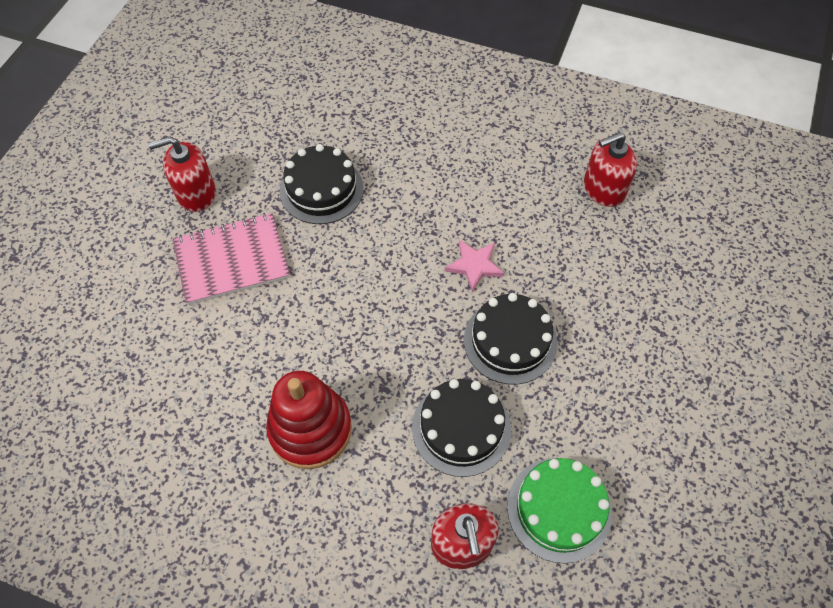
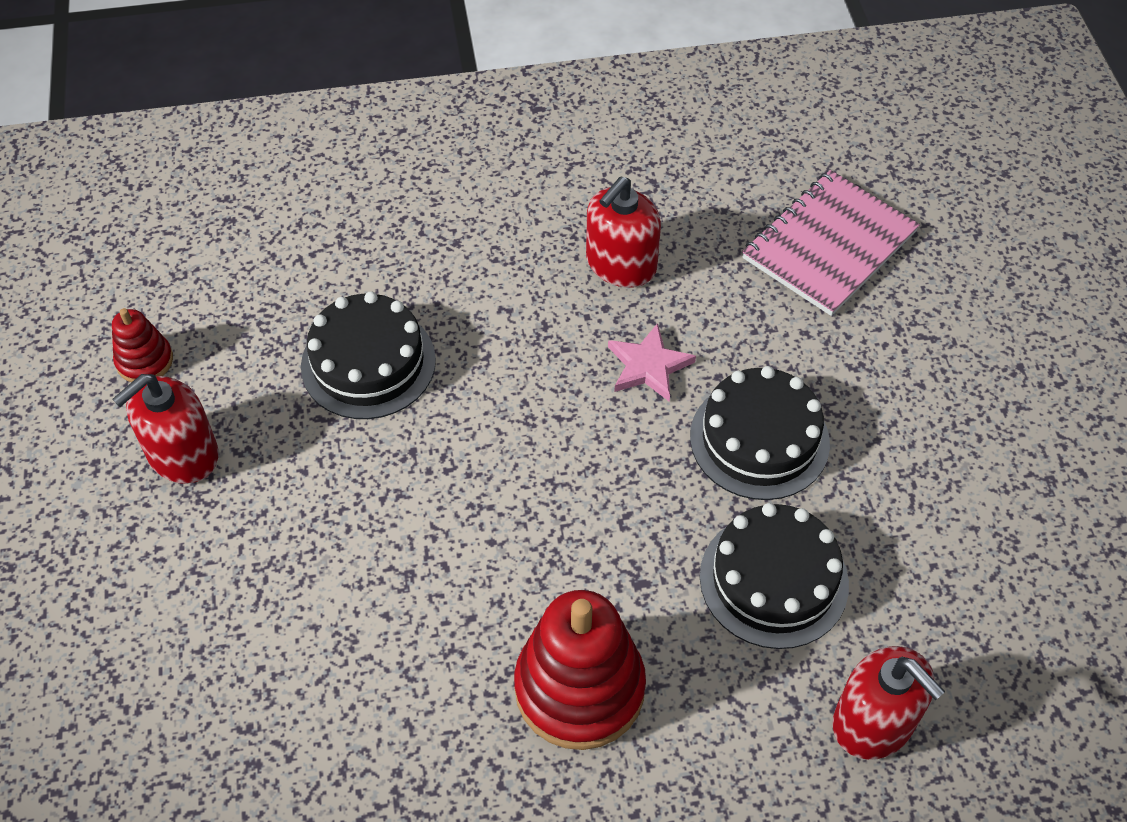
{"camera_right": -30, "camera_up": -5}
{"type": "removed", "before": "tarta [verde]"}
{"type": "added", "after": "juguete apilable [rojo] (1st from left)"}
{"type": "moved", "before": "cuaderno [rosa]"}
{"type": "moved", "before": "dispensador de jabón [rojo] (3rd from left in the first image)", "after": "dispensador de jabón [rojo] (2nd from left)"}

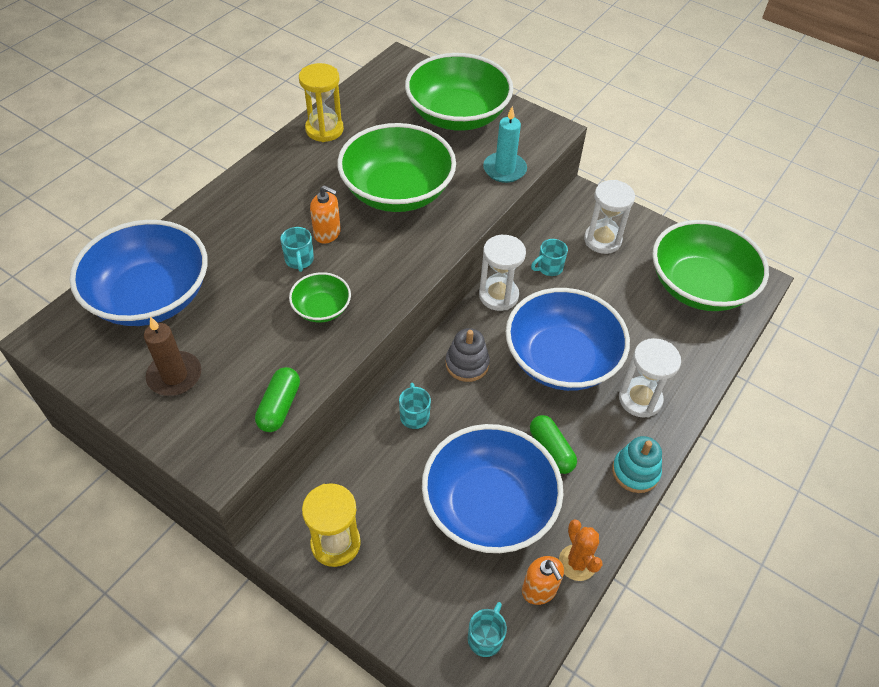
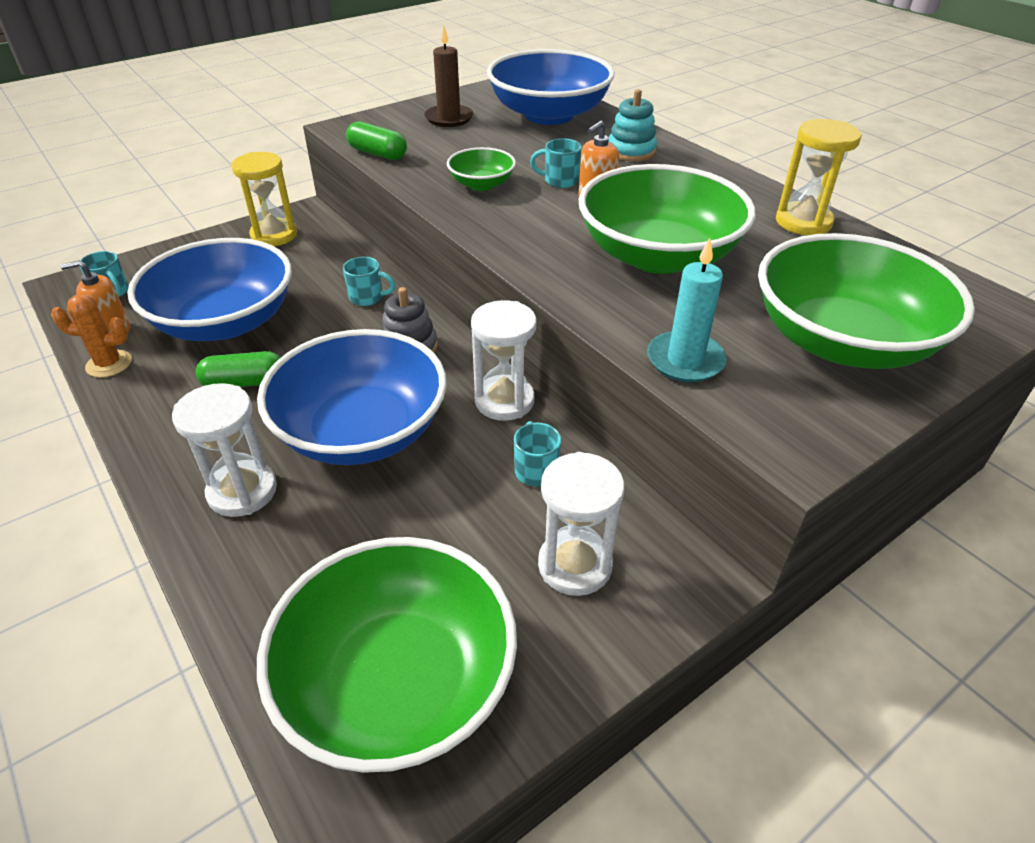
{"camera_right": 110, "camera_up": -10}
{"type": "moved", "before": "juguete apilable [turquesa]"}

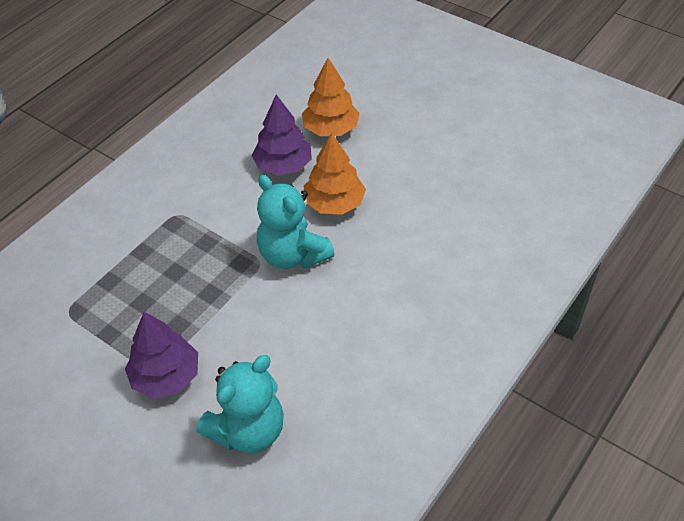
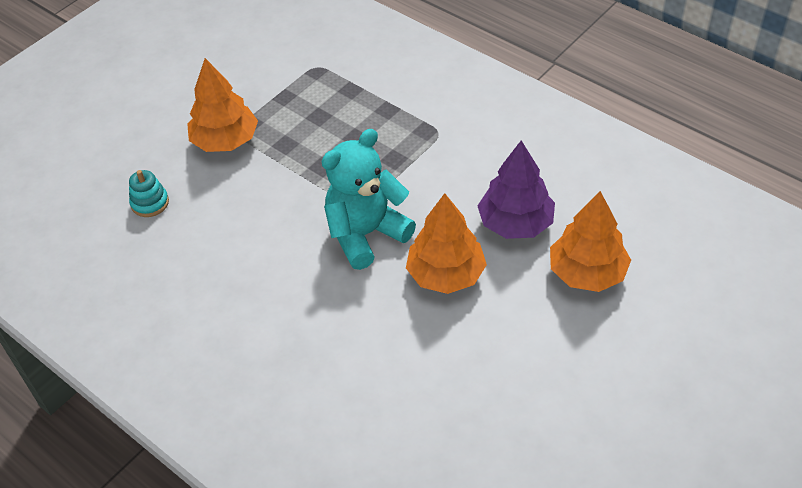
{"camera_right": 95, "camera_up": 0}
{"type": "replaced", "before": "osito [turquesa] (1st from left)", "after": "juguete apilable [turquesa]"}
{"type": "recoloured", "before": "árbol [morado] (1st from left)", "after": "árbol [naranja] (1st from left)"}

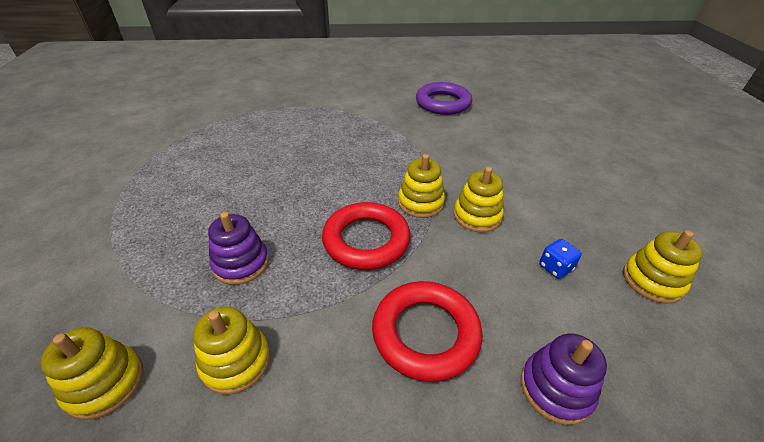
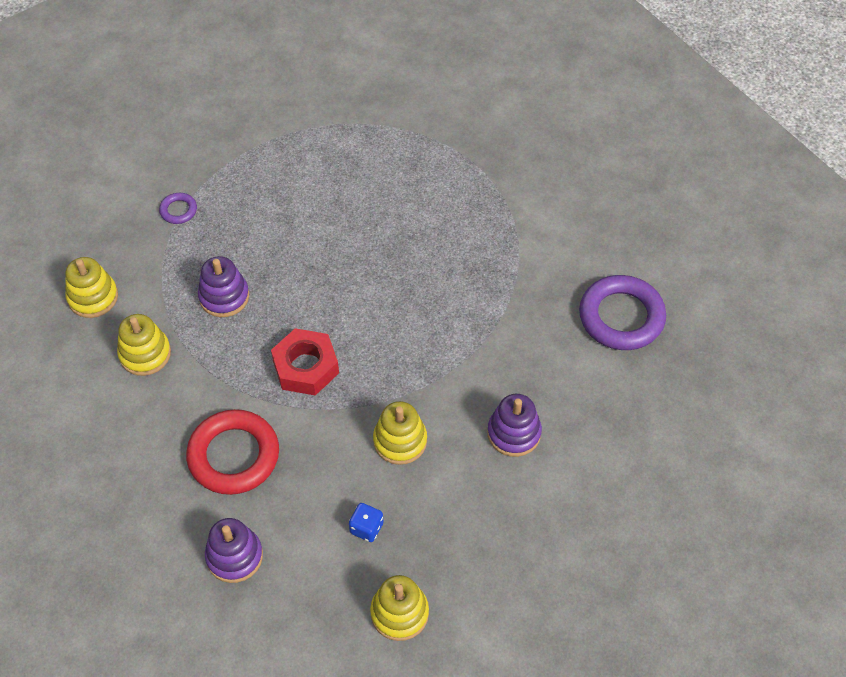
{"camera_right": 60, "camera_up": 15}
{"type": "removed", "before": "juguete apilable [amarillo] (3rd from left)"}
{"type": "added", "after": "anillo [morado] (1st from left)"}
{"type": "added", "after": "juguete apilable [morado] (3rd from left)"}
{"type": "replaced", "before": "anillo [rojo] (1st from left)", "after": "tuerca [rojo]"}

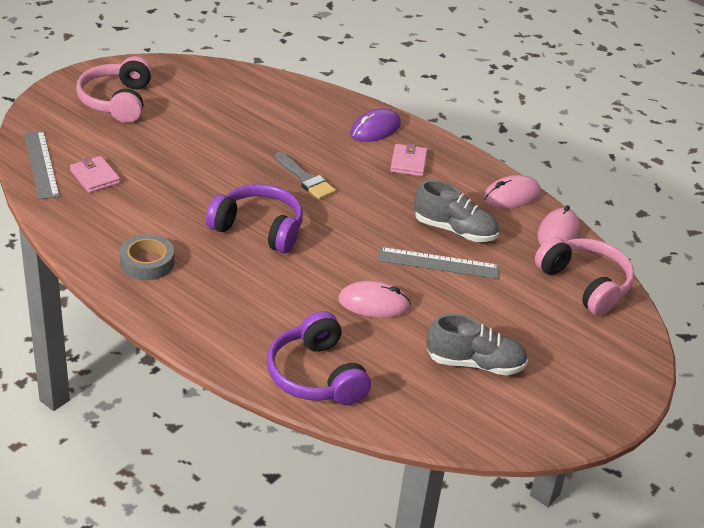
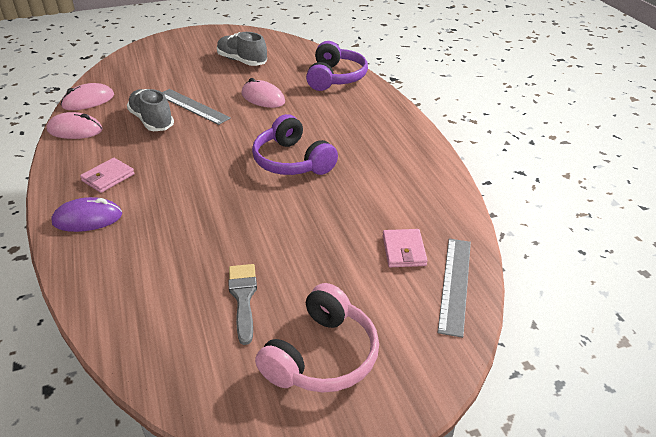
{"camera_right": -145, "camera_up": 0}
{"type": "removed", "before": "cinta adhesiva [gris]"}
{"type": "removed", "before": "auriculares [rosa] (2nd from left)"}
{"type": "moved", "before": "pincel [gris]"}

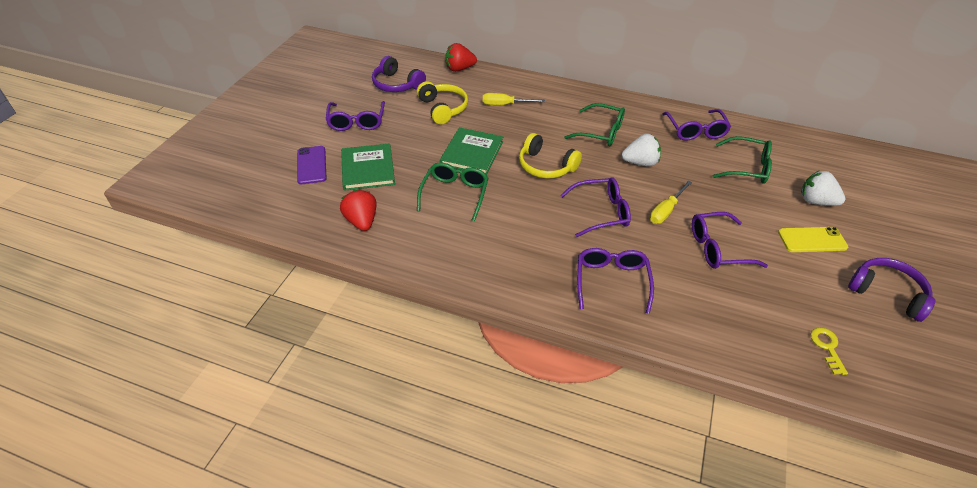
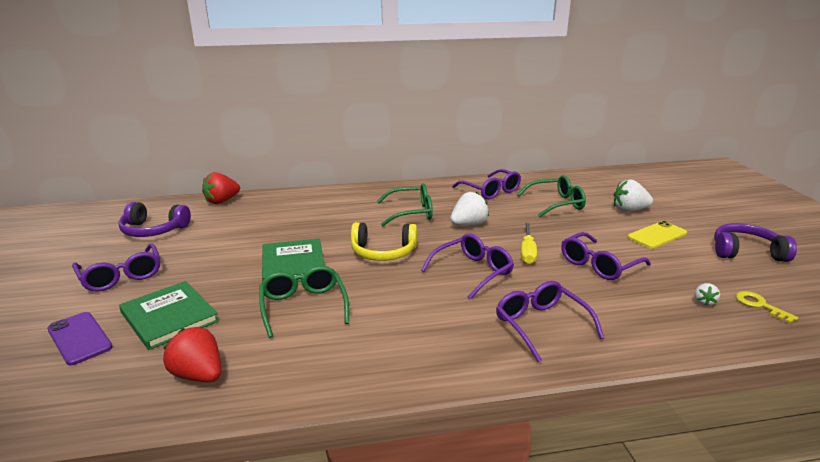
{"camera_right": -30, "camera_up": -20}
{"type": "removed", "before": "auriculares [amarillo] (1st from left)"}
{"type": "removed", "before": "destornillador [amarillo] (1st from left)"}
{"type": "added", "after": "fresa [blanco] (3rd from left)"}

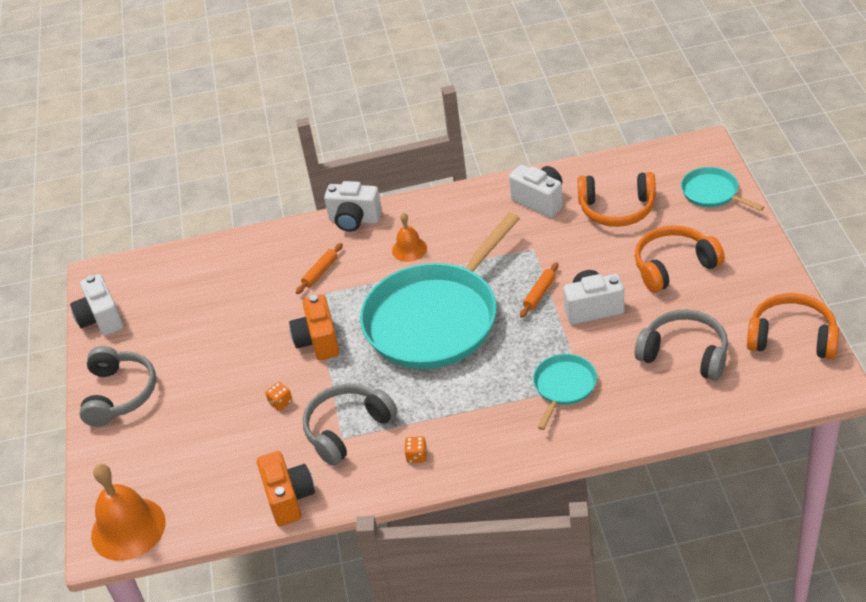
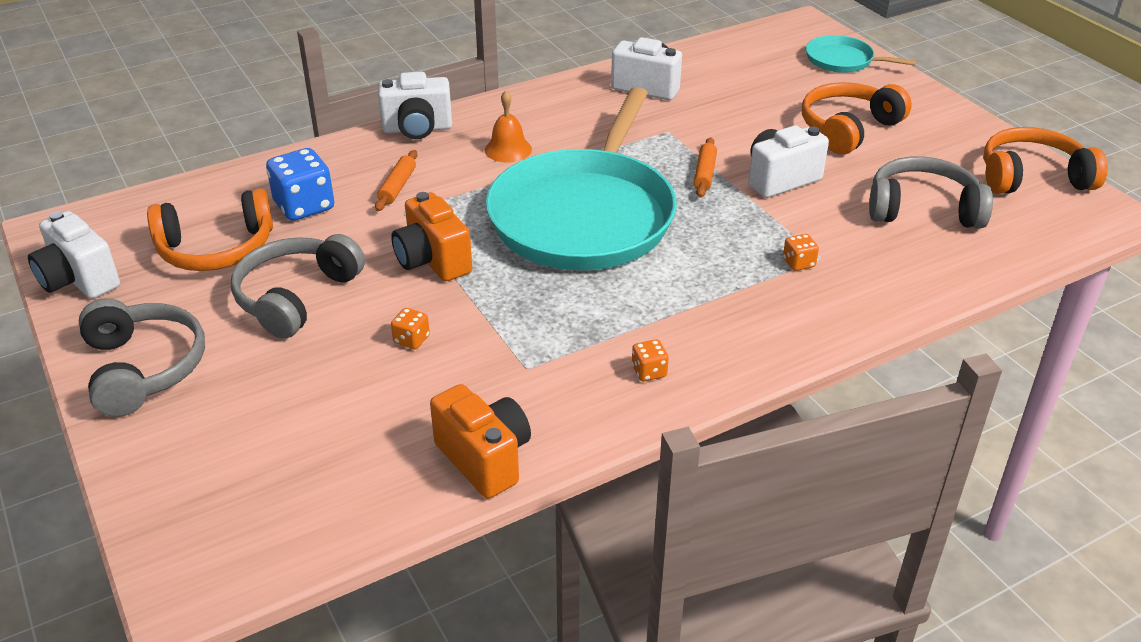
{"camera_right": -25, "camera_up": -5}
{"type": "removed", "before": "campana [naranja] (1st from left)"}
{"type": "added", "after": "dado [azul]"}
{"type": "moved", "before": "auriculares [gris] (2nd from left)"}
{"type": "moved", "before": "auriculares [naranja] (1st from left)"}
{"type": "replaced", "before": "sartén [turquesa] (2nd from left)", "after": "dado [naranja] (3rd from left)"}

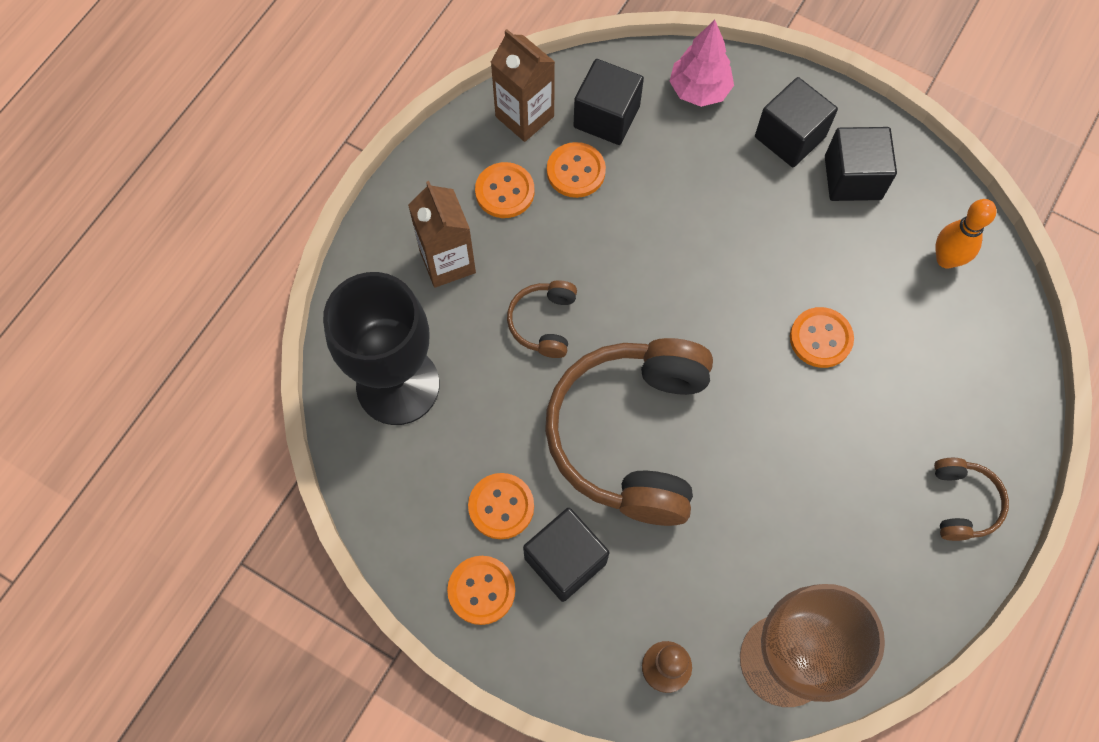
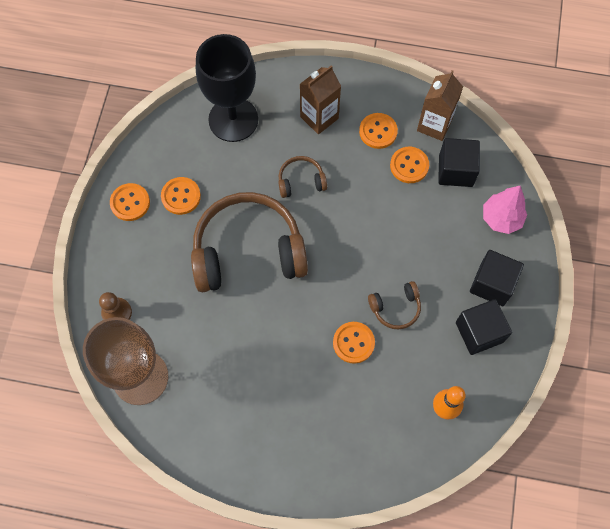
{"camera_right": 70, "camera_up": 0}
{"type": "removed", "before": "cubo [negro] (1st from left)"}
{"type": "moved", "before": "auriculares [marrón] (3rd from left)"}

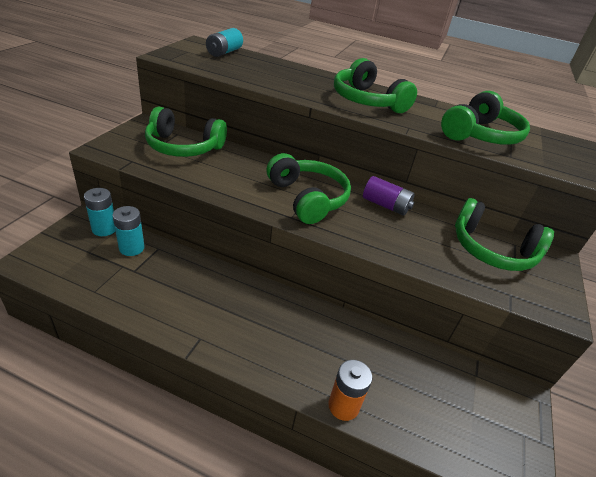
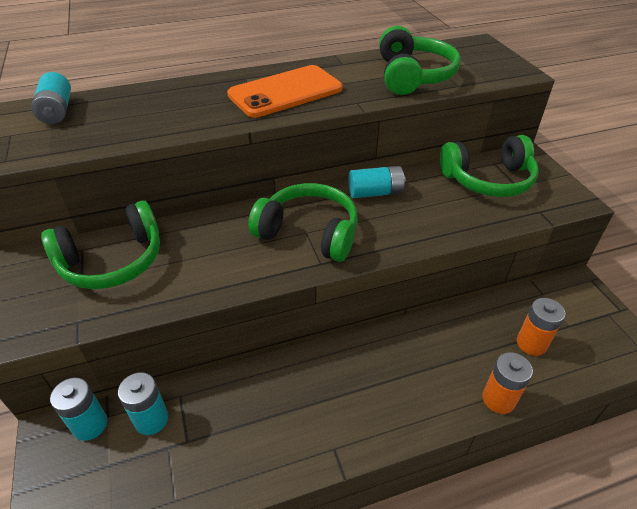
{"camera_right": -35, "camera_up": 5}
{"type": "added", "after": "pila [naranja] (2nd from left)"}
{"type": "replaced", "before": "auriculares [verde] (3rd from left)", "after": "móvil [naranja]"}
{"type": "recoloured", "before": "pila [morado]", "after": "pila [turquesa] (4th from left)"}

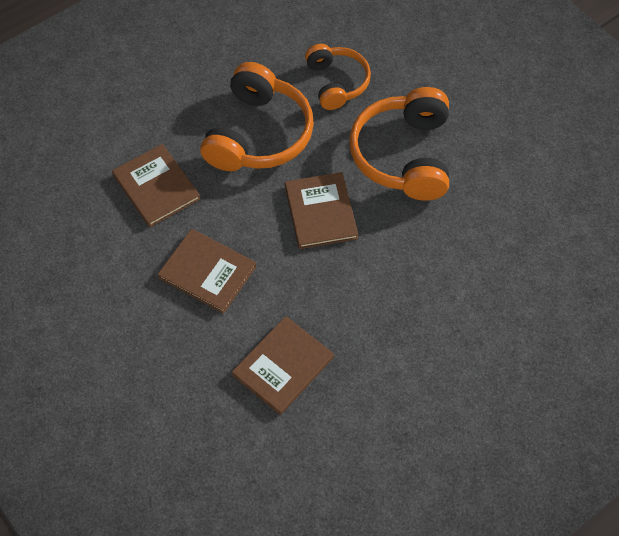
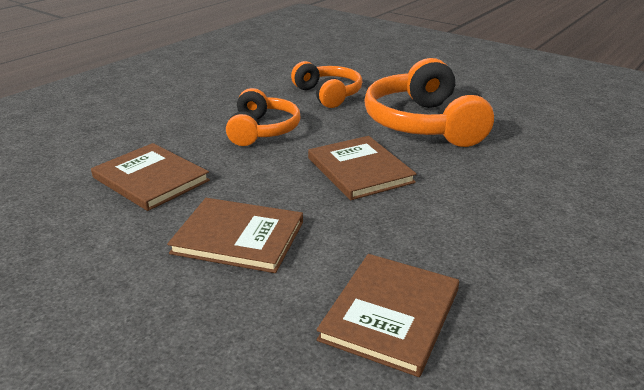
{"camera_right": -15, "camera_up": -30}
{"type": "resized", "before": "auriculares [naranja] (1st from left)", "scale": 0.62}

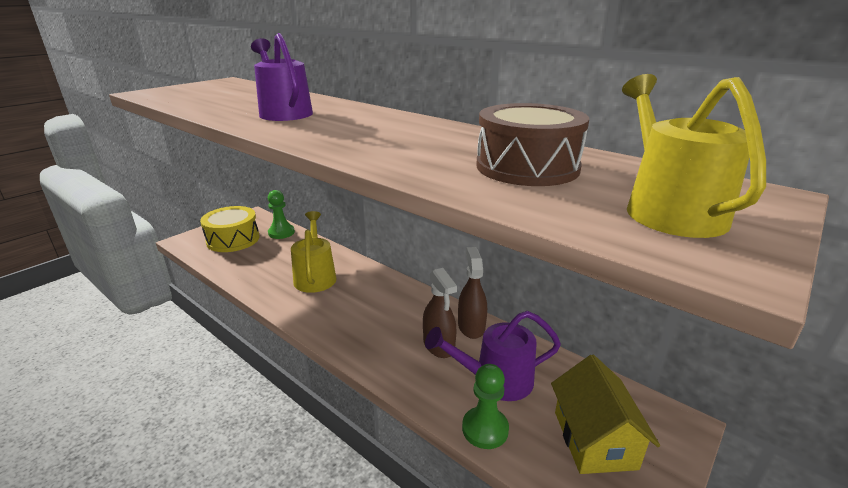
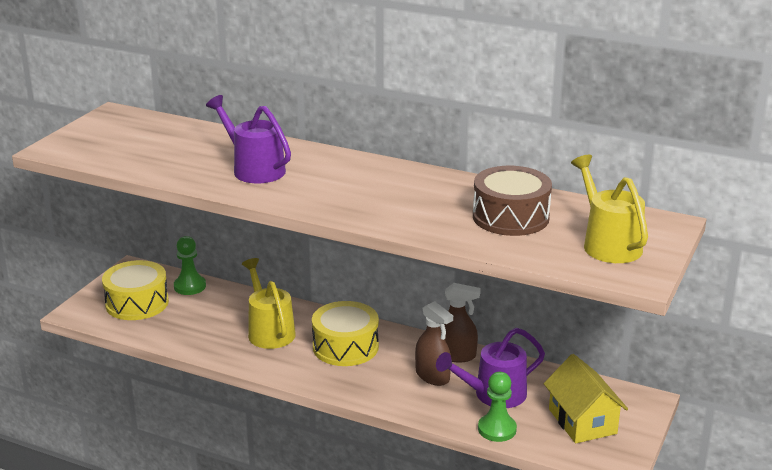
{"camera_right": -15, "camera_up": 0}
{"type": "added", "after": "tambor [amarillo] (2nd from left)"}
{"type": "turned", "before": "pulverizador [marrón] (2nd from left)", "turn": 120}

